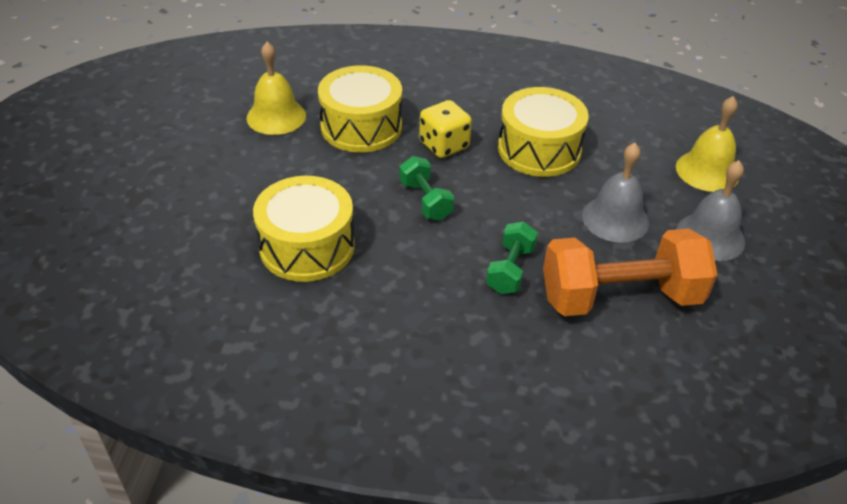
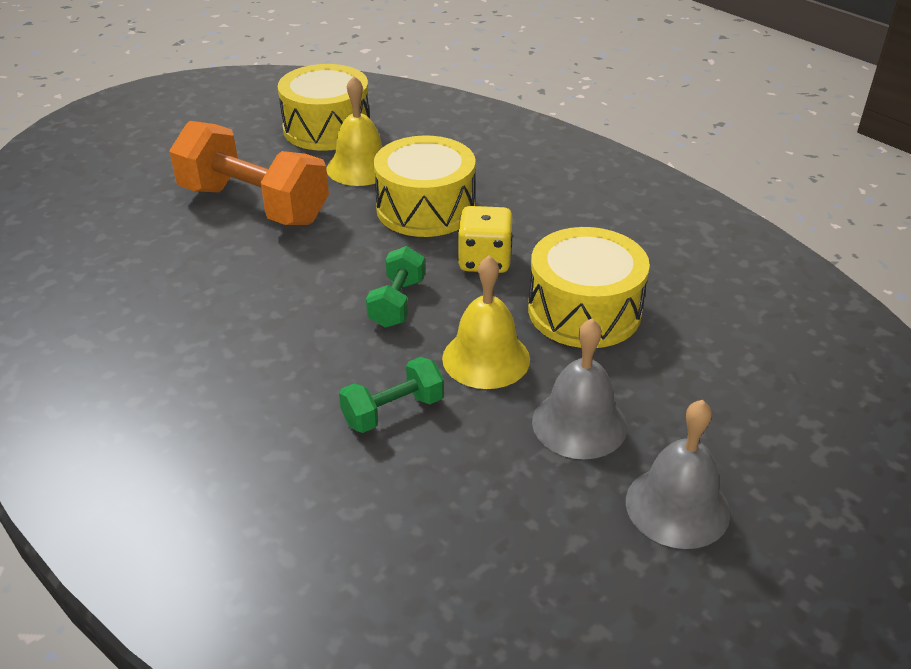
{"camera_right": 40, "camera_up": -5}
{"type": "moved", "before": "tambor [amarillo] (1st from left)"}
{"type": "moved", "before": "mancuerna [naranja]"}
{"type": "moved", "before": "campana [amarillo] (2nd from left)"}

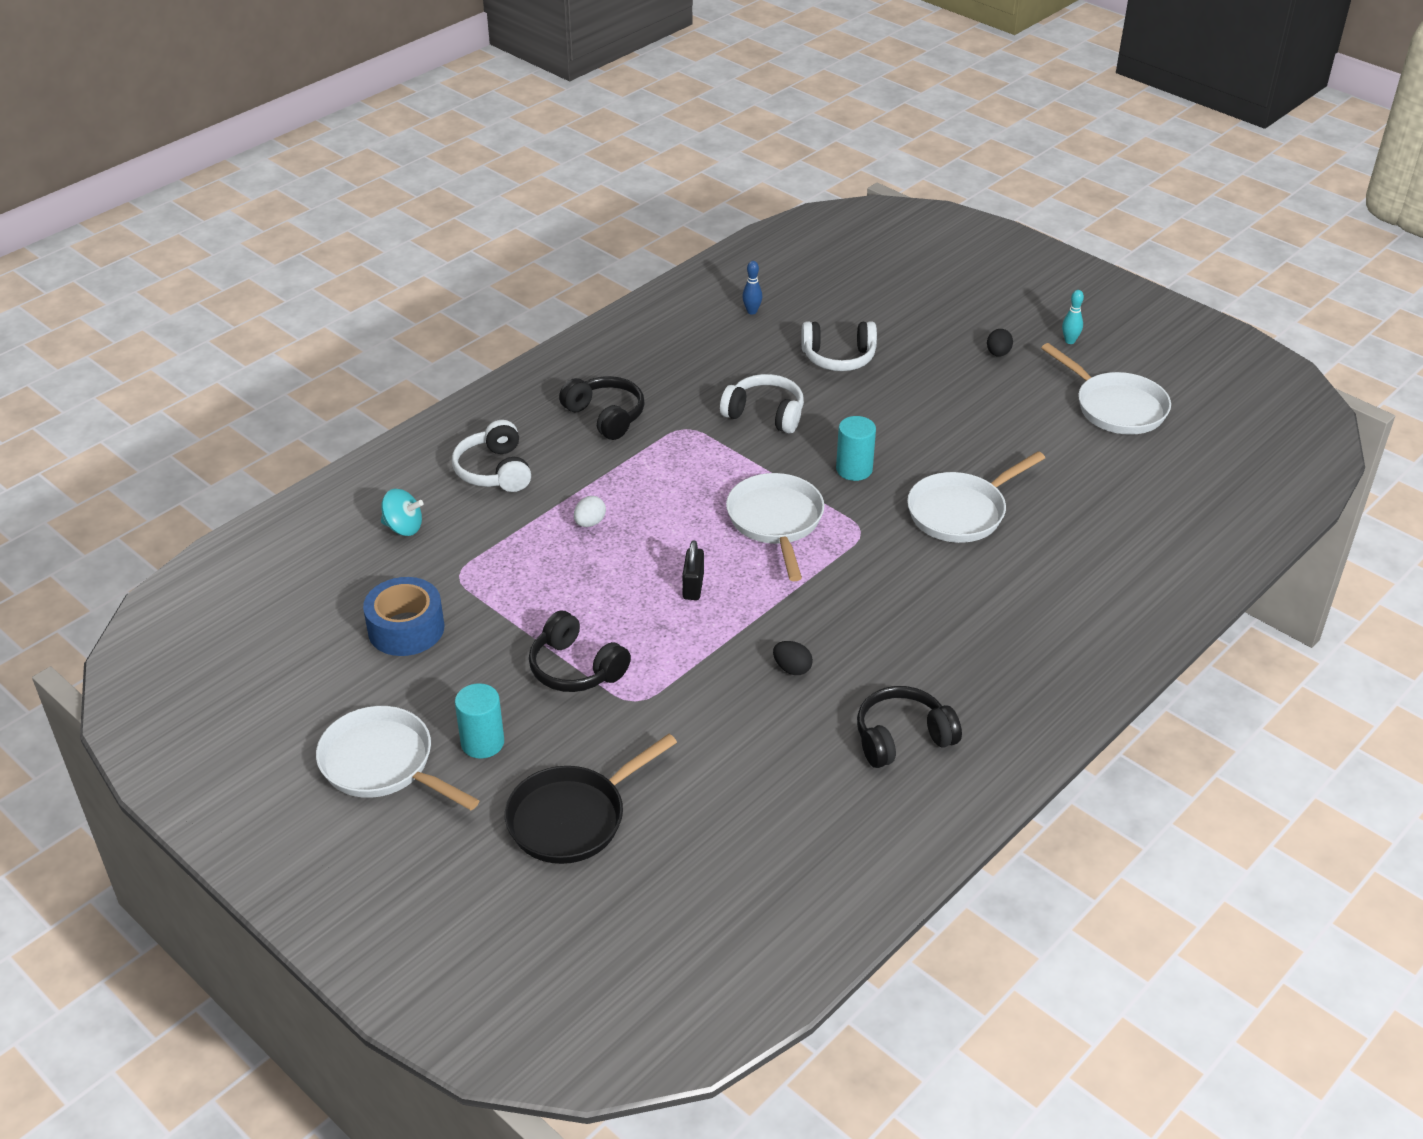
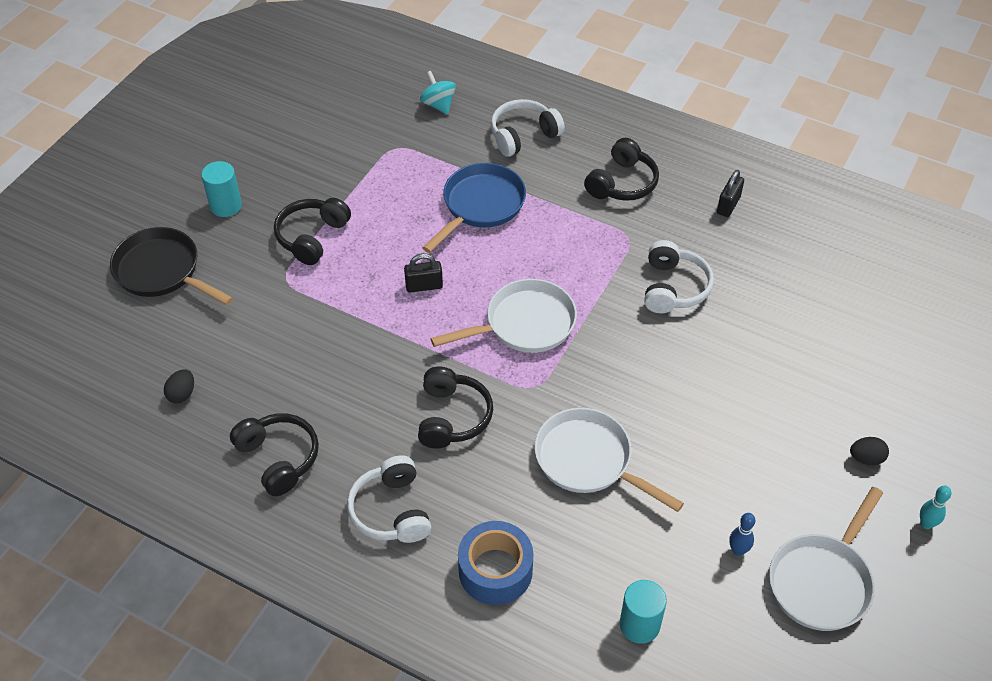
{"camera_right": 75, "camera_up": 10}
{"type": "removed", "before": "sartén [blanco] (1st from left)"}
{"type": "added", "after": "auriculares [negro] (3rd from left)"}
{"type": "added", "after": "candado [negro] (2nd from left)"}
{"type": "moved", "before": "cinta adhesiva [azul]"}
{"type": "moved", "before": "bolo [azul]"}
{"type": "moved", "before": "huevo [negro] (1st from left)"}
{"type": "moved", "before": "auriculares [blanco] (3rd from left in the first image)", "after": "auriculares [blanco] (1st from left)"}
{"type": "moved", "before": "cilindro [turquesa] (2nd from left)"}
{"type": "replaced", "before": "huevo [blanco]", "after": "sartén [azul]"}
{"type": "turned", "before": "peonza [turquesa]", "turn": 150}

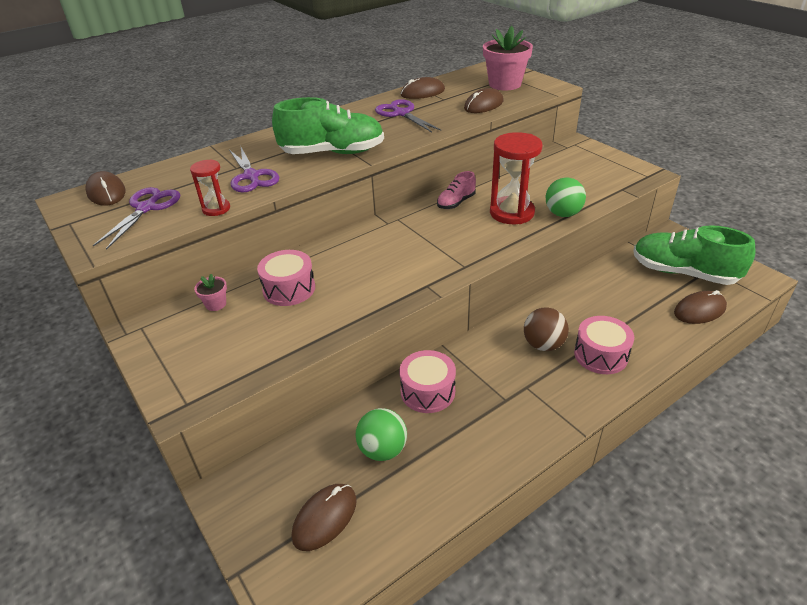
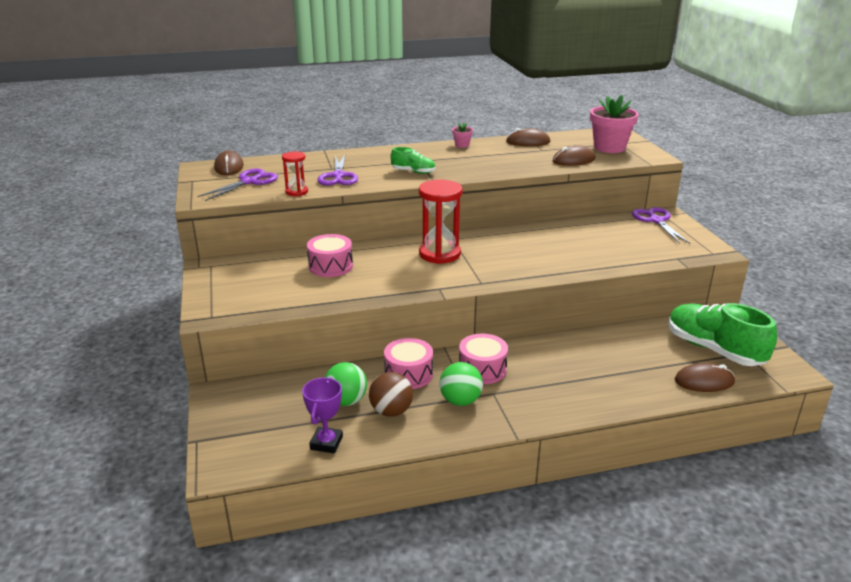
{"camera_right": 20, "camera_up": -10}
{"type": "removed", "before": "ratón [marrón] (2nd from left)"}
{"type": "removed", "before": "zapato [rosa]"}
{"type": "added", "after": "trofeo [morado]"}
{"type": "moved", "before": "maceta [rosa] (1st from left)"}
{"type": "moved", "before": "tijeras [morado] (3rd from left)"}
{"type": "moved", "before": "reloj de arena [rojo] (2nd from left)"}
{"type": "moved", "before": "pelota [marrón]"}
{"type": "moved", "before": "pelota [verde] (2nd from left)"}
{"type": "moved", "before": "tambor [rosa] (3rd from left)"}
{"type": "resized", "before": "zapato [verde] (1st from left)", "scale": 0.5}

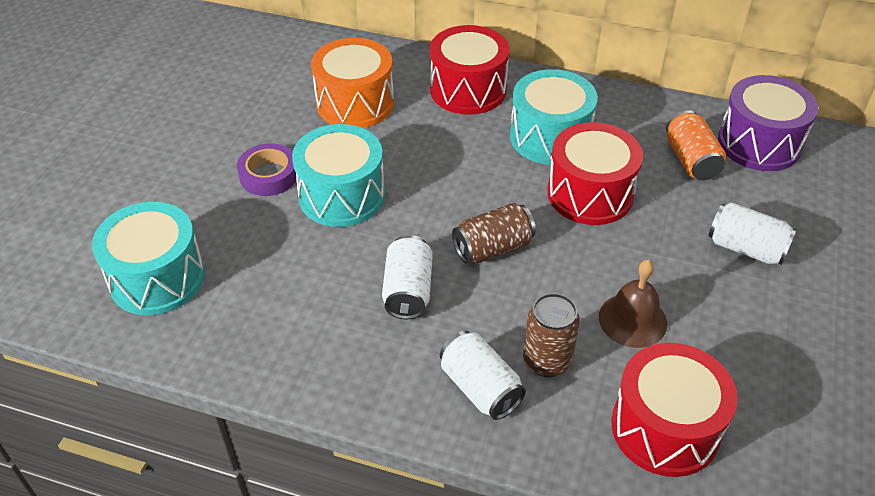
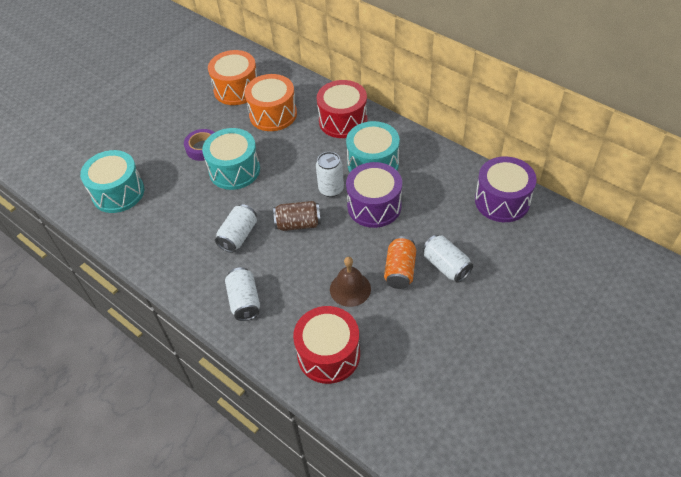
{"camera_right": 25, "camera_up": 5}
{"type": "removed", "before": "lata [marrón] (2nd from left)"}
{"type": "added", "after": "tambor [naranja] (1st from left)"}
{"type": "added", "after": "lata [blanco] (3rd from left)"}
{"type": "moved", "before": "lata [naranja]"}
{"type": "recoloured", "before": "tambor [rojo] (2nd from left)", "after": "tambor [morado] (1st from left)"}

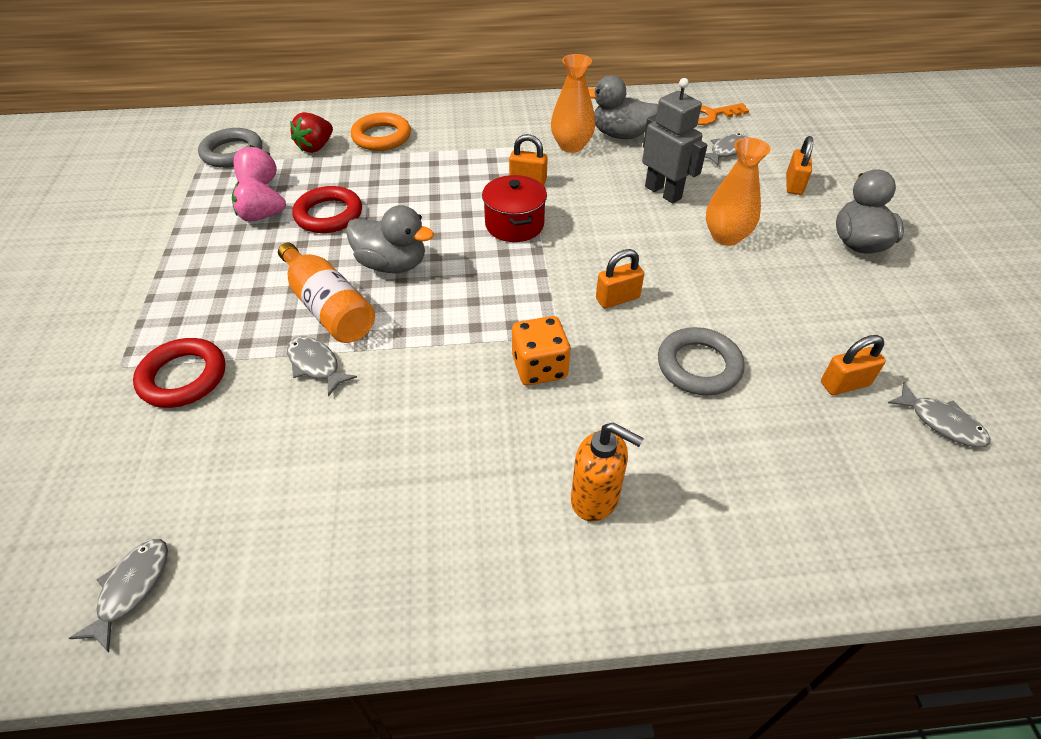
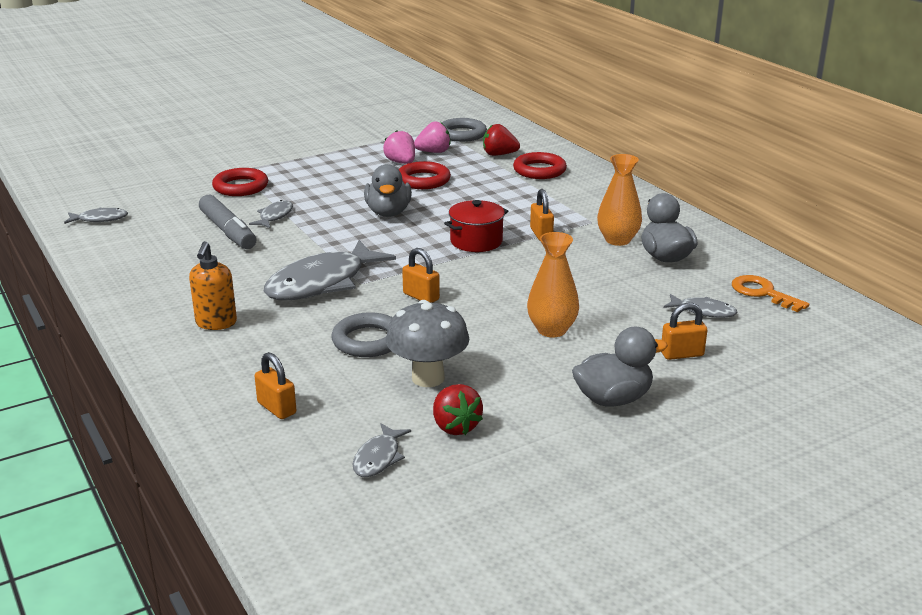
{"camera_right": 65, "camera_up": -20}
{"type": "removed", "before": "botella [naranja]"}
{"type": "removed", "before": "robot [gris]"}
{"type": "added", "after": "rotulador [gris]"}
{"type": "added", "after": "seta [gris]"}
{"type": "added", "after": "fresa [rojo] (1st from left)"}
{"type": "moved", "before": "candado [naranja] (4th from left in the first image)", "after": "candado [naranja] (1st from left)"}
{"type": "replaced", "before": "dado [naranja]", "after": "pez [gris] (3rd from left)"}
{"type": "recoloured", "before": "anillo [naranja]", "after": "anillo [rojo] (3rd from left)"}

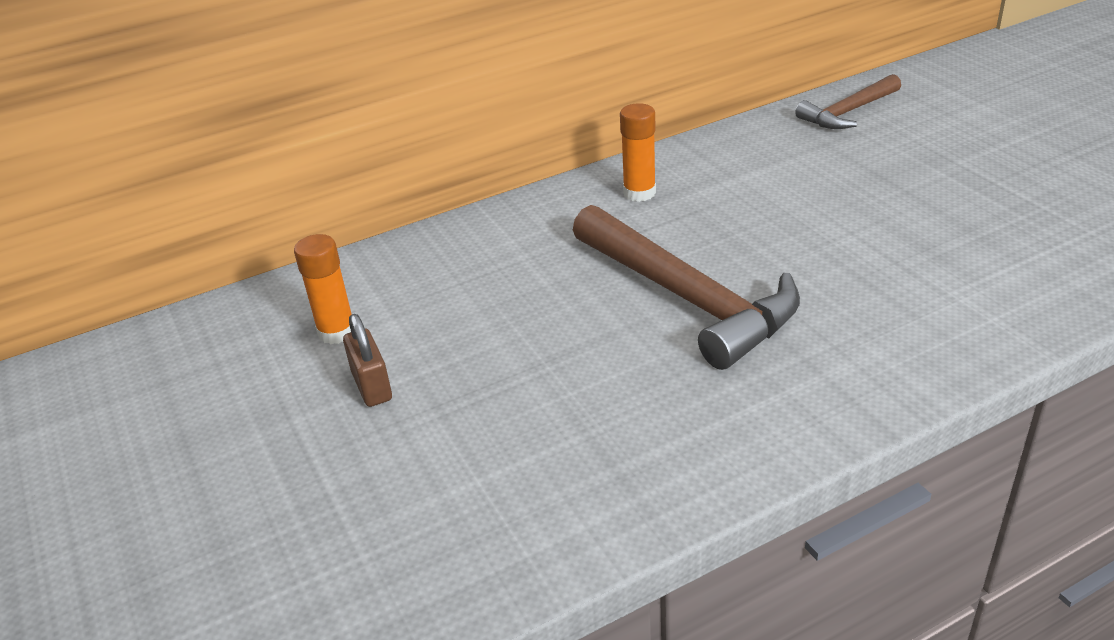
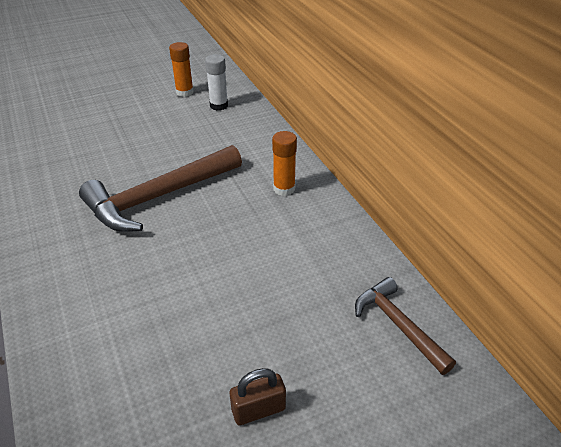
{"camera_right": 90, "camera_up": 5}
{"type": "added", "after": "barra de pegamento [blanco]"}
{"type": "moved", "before": "candado [marrón]"}

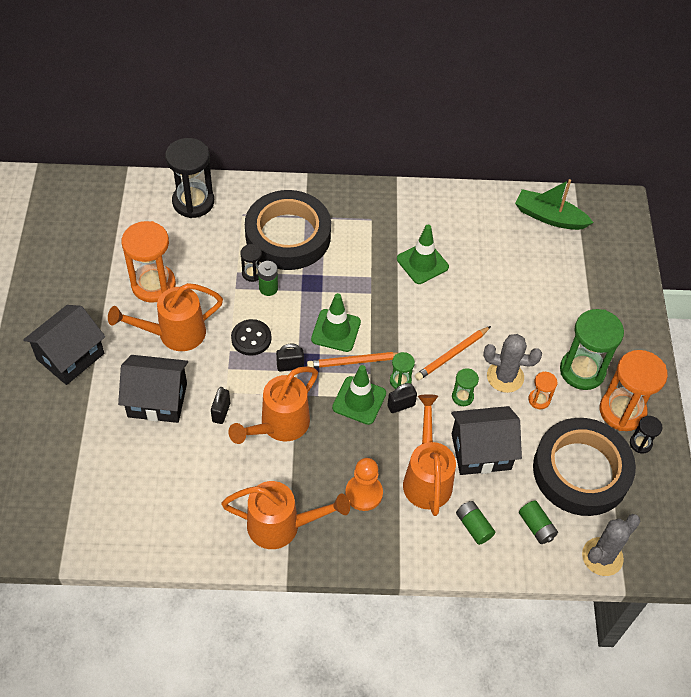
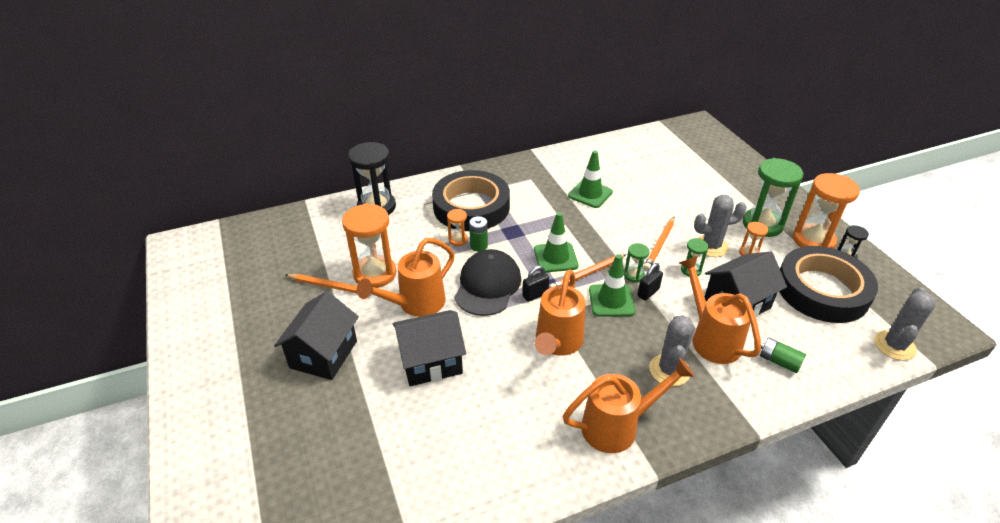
{"camera_right": -20, "camera_up": -15}
{"type": "removed", "before": "candado [negro] (1st from left)"}
{"type": "removed", "before": "barco [verde]"}
{"type": "removed", "before": "pila [verde] (3rd from left)"}
{"type": "added", "after": "lápiz [naranja] (1st from left)"}
{"type": "replaced", "before": "botón [negro]", "after": "gorra [negro]"}
{"type": "replaced", "before": "peón [naranja]", "after": "cactus [gris] (1st from left)"}
{"type": "recoloured", "before": "reloj de arena [negro] (2nd from left)", "after": "reloj de arena [naranja] (2nd from left)"}

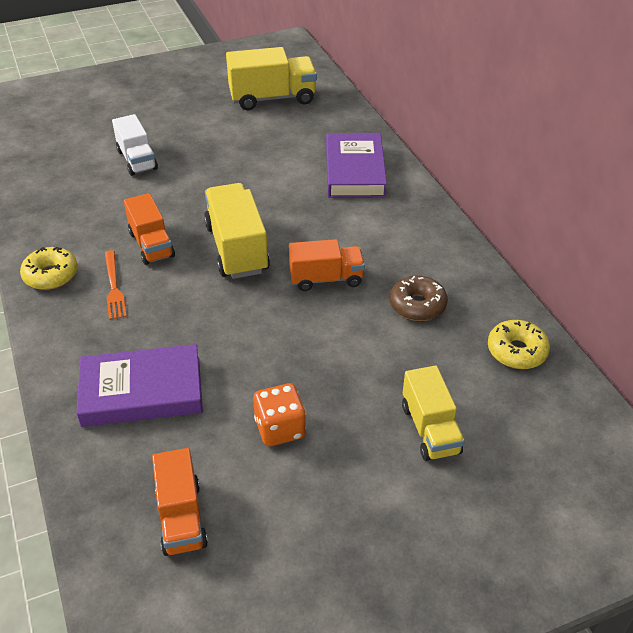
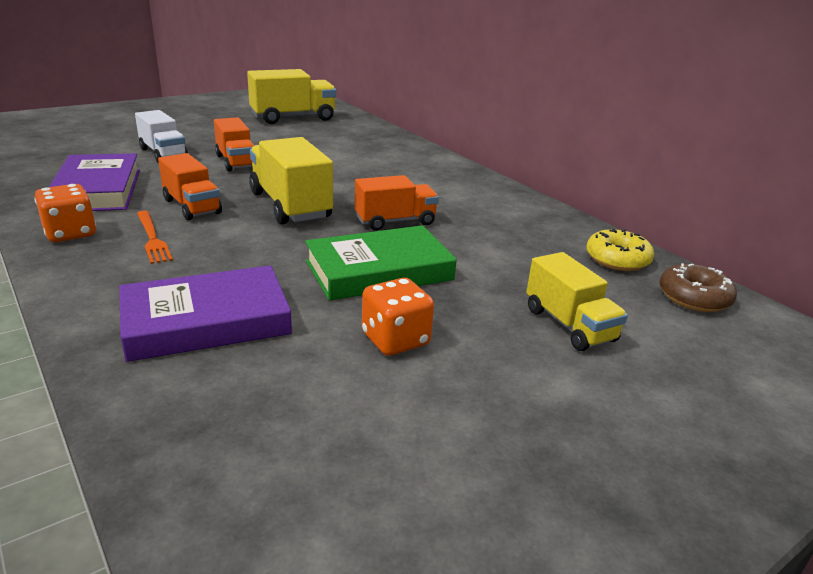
{"camera_right": -15, "camera_up": -15}
{"type": "added", "after": "libro [verde]"}
{"type": "moved", "before": "camión [naranja] (2nd from left)"}
{"type": "moved", "before": "libro [morado] (2nd from left in the first image)", "after": "libro [morado] (1st from left)"}
{"type": "moved", "before": "rosquilla [marrón]"}
{"type": "replaced", "before": "rosquilla [amarillo] (1st from left)", "after": "dado [naranja] (1st from left)"}

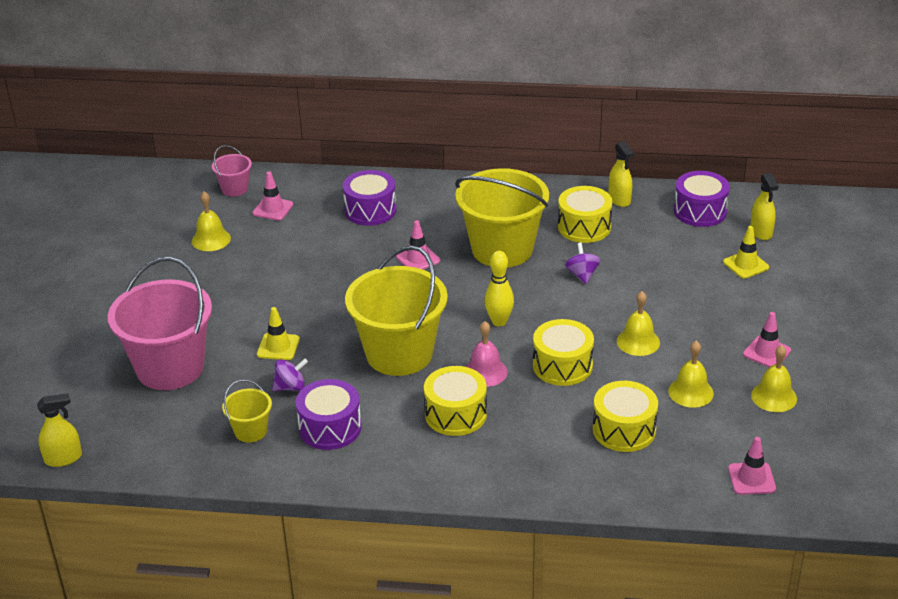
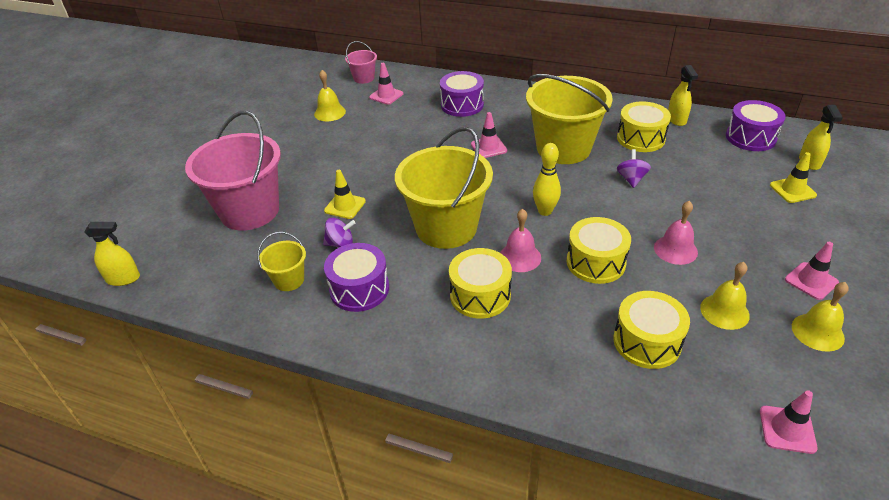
{"camera_right": 15, "camera_up": 5}
{"type": "recoloured", "before": "campana [amarillo] (2nd from left)", "after": "campana [rosa] (2nd from left)"}

